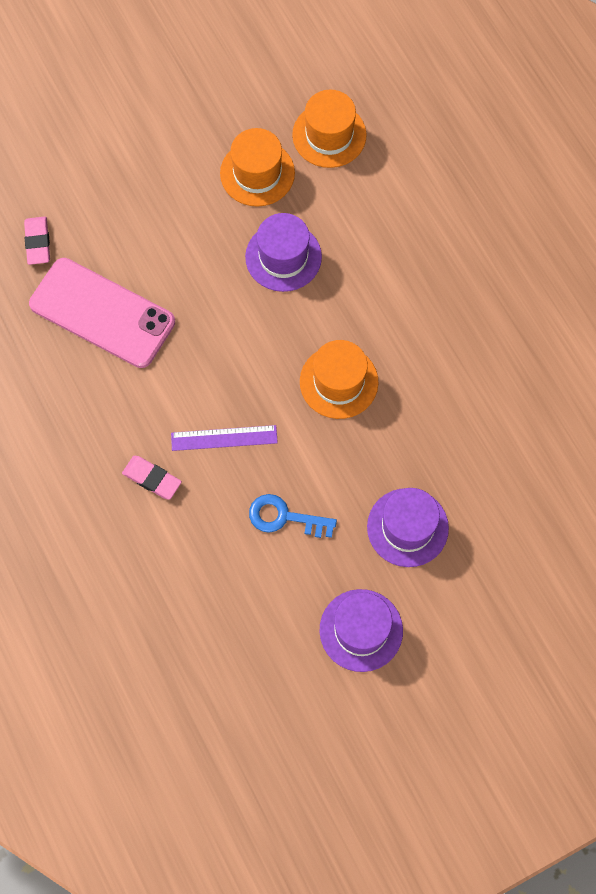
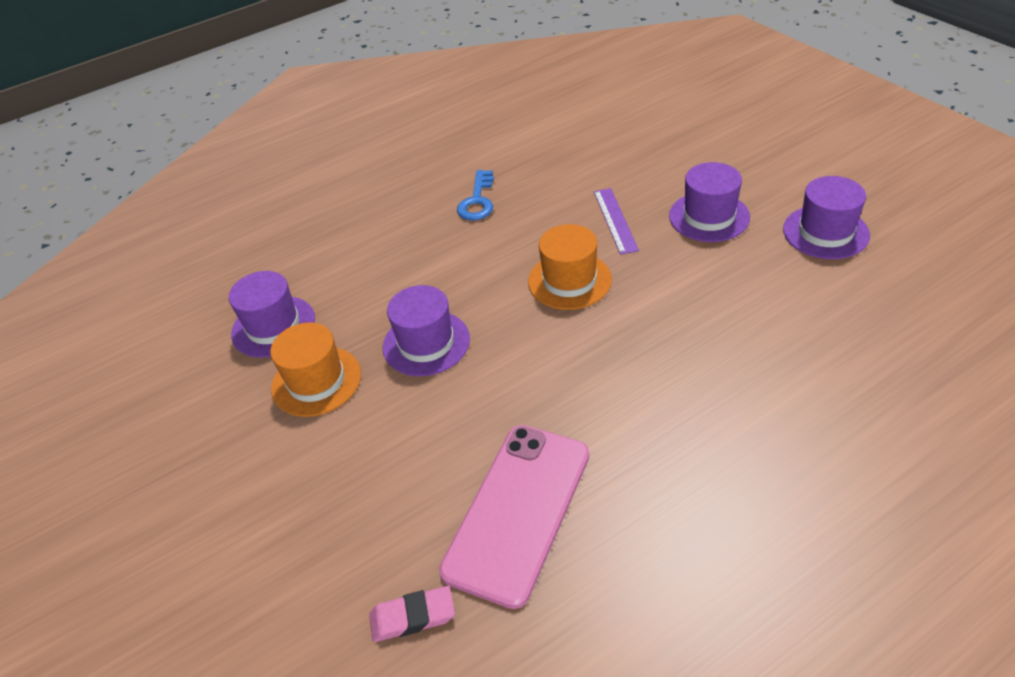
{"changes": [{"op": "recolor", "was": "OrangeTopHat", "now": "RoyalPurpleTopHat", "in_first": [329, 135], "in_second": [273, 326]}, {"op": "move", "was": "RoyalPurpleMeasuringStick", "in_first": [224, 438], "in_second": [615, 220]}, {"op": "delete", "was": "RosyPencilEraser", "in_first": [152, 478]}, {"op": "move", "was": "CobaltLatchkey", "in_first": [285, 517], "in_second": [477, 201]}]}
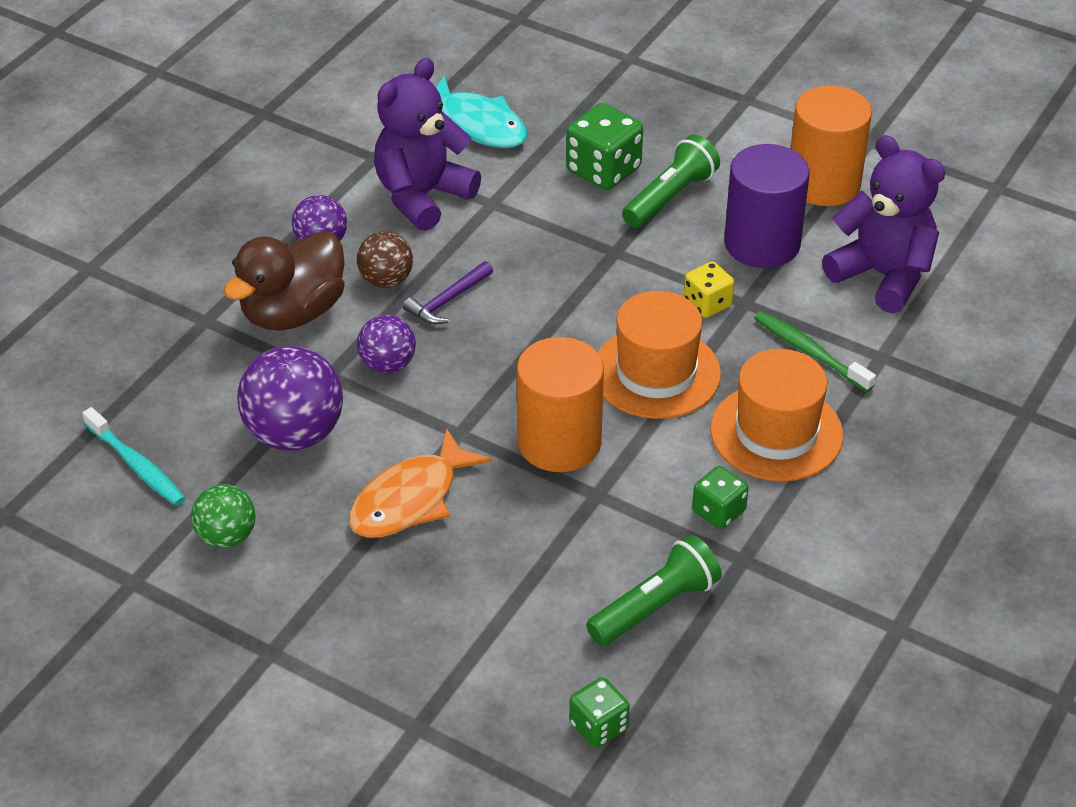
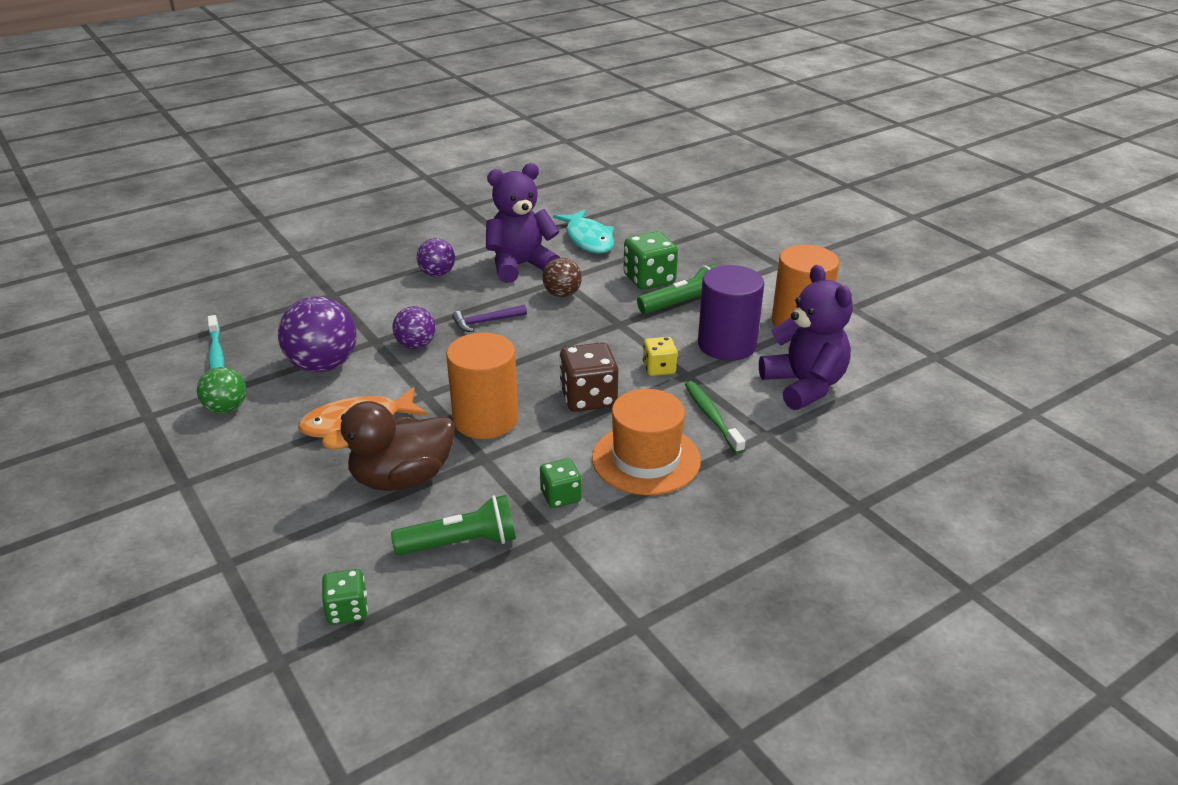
{"changes": [{"op": "move", "was": "BrownToyDuck", "in_first": [293, 312], "in_second": [402, 479]}, {"op": "move", "was": "BrownSphere", "in_first": [386, 280], "in_second": [562, 294]}, {"op": "replace", "was": "OrangeTopHat", "now": "BrownDice", "in_first": [656, 373], "in_second": [588, 398]}]}
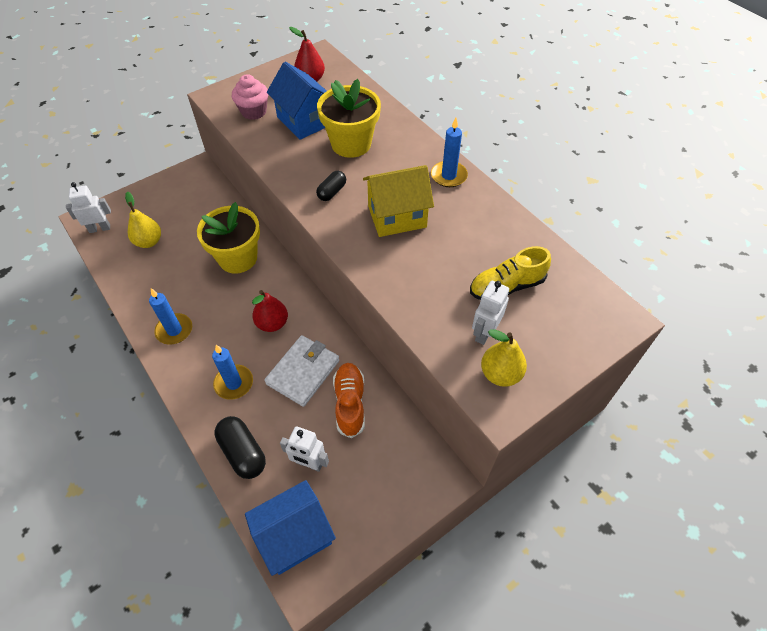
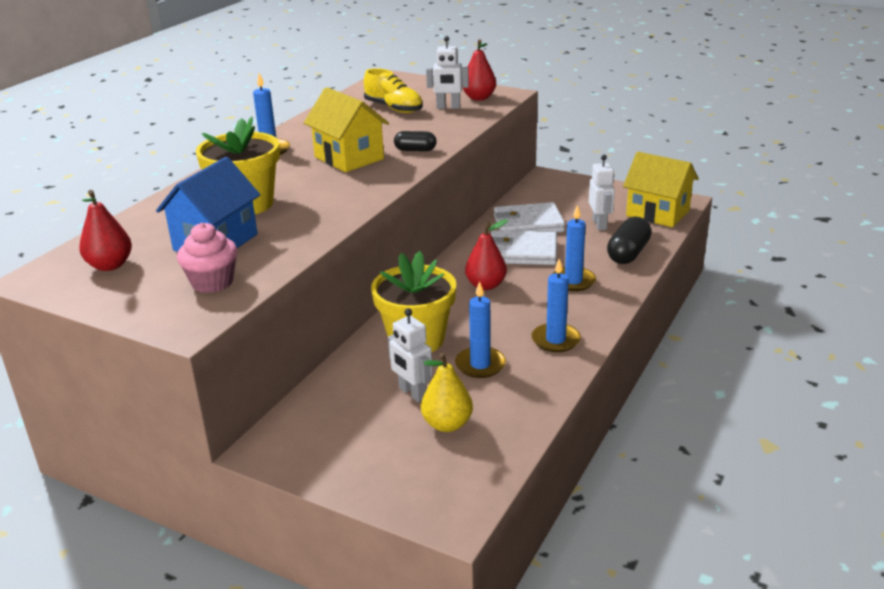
{"changes": [{"op": "move", "was": "EbonyCapsule", "in_first": [332, 192], "in_second": [415, 150]}, {"op": "move", "was": "WhiteToyRobot", "in_first": [100, 228], "in_second": [412, 393]}, {"op": "recolor", "was": "GoldenPearFruit", "now": "ScarletPearFruit", "in_first": [500, 374], "in_second": [479, 98]}, {"op": "replace", "was": "OrangeSneaker", "now": "WhiteCardWallet", "in_first": [350, 403], "in_second": [528, 224]}, {"op": "recolor", "was": "CobaltHouse", "now": "GoldenHouse", "in_first": [295, 536], "in_second": [657, 213]}, {"op": "insert", "now": "CobaltCandle", "in_second": [480, 365]}]}
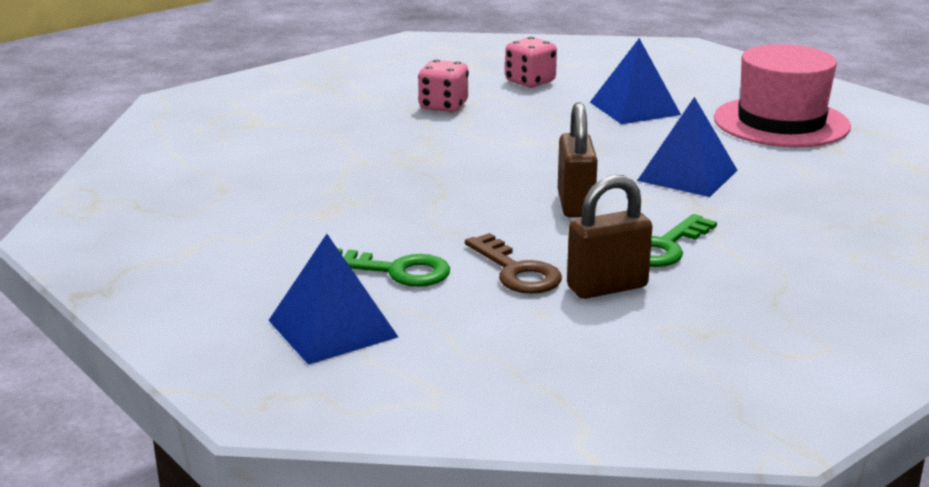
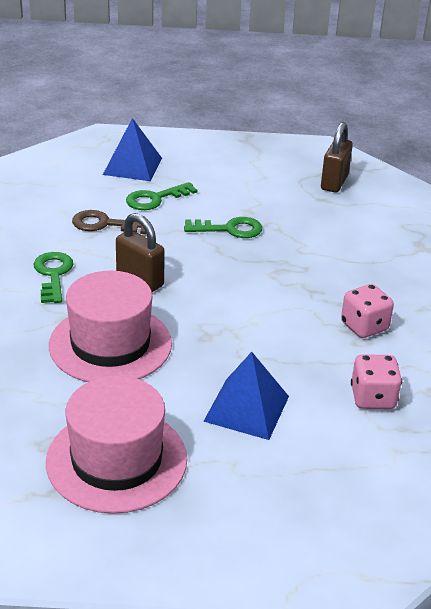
{"changes": [{"op": "replace", "was": "CobaltPyramid", "now": "RosyTopHat", "in_first": [687, 175], "in_second": [110, 344]}, {"op": "move", "was": "BrownSmallLock", "in_first": [607, 287], "in_second": [334, 183]}, {"op": "insert", "now": "LeafGreenLatchkey", "in_second": [229, 229]}]}
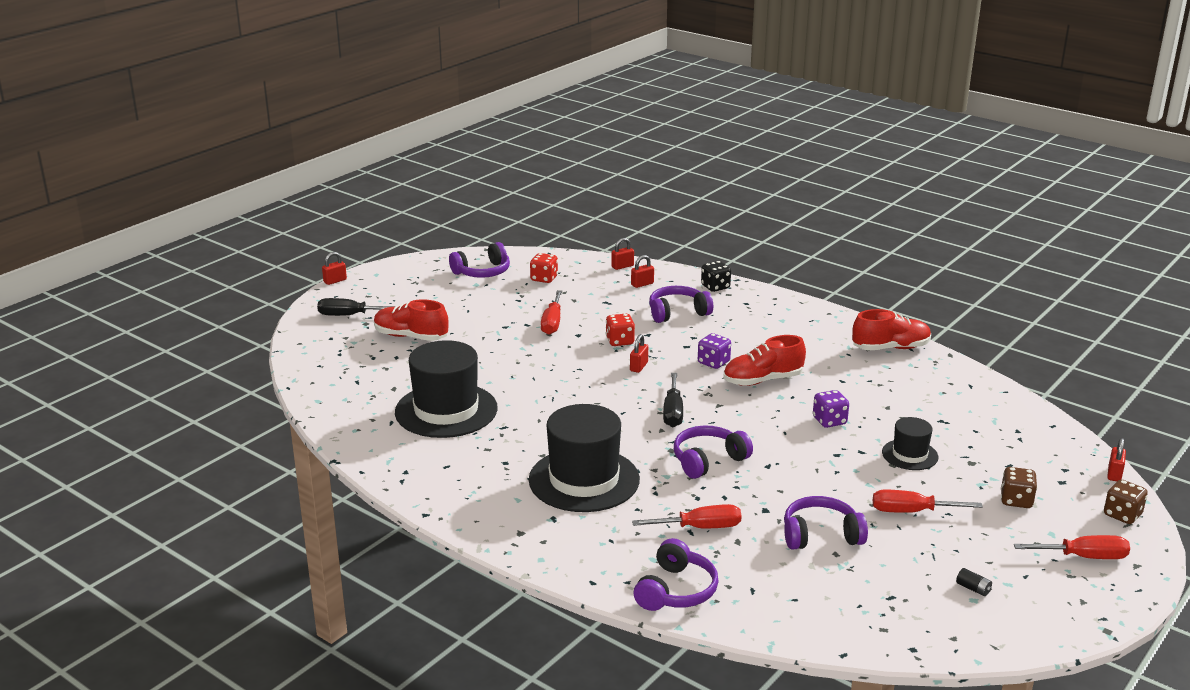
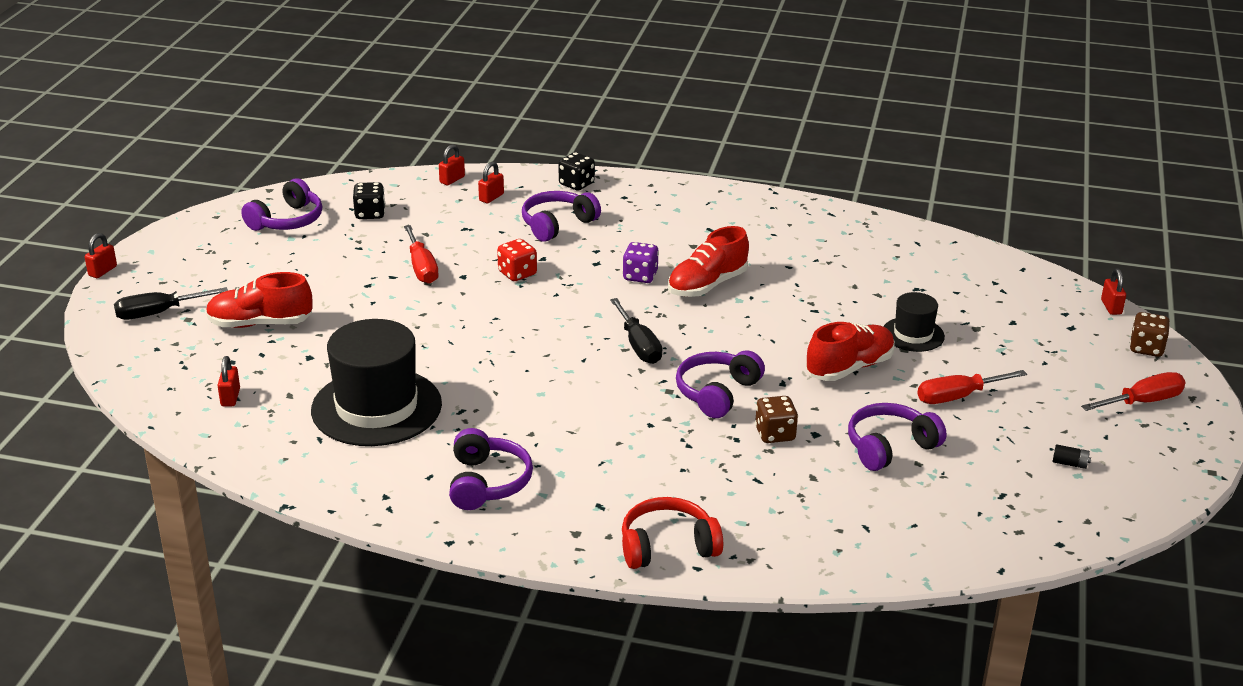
{"changes": [{"op": "recolor", "was": "ScarletDice", "now": "EbonyDice", "in_first": [544, 278], "in_second": [370, 214]}, {"op": "move", "was": "ScarletSneaker", "in_first": [890, 348], "in_second": [849, 368]}, {"op": "move", "was": "ScarletSmallLock", "in_first": [639, 367], "in_second": [230, 397]}, {"op": "delete", "was": "RoyalPurpleDice", "in_first": [829, 421]}, {"op": "delete", "was": "EbonyTopHat", "in_first": [584, 480]}, {"op": "move", "was": "BrownDice", "in_first": [1016, 500], "in_second": [775, 434]}, {"op": "delete", "was": "ScarletScrewdriver", "in_first": [700, 527]}, {"op": "move", "was": "RoyalPurpleHeadphones", "in_first": [676, 590], "in_second": [487, 482]}, {"op": "insert", "now": "ScarletHeadphones", "in_second": [667, 546]}]}
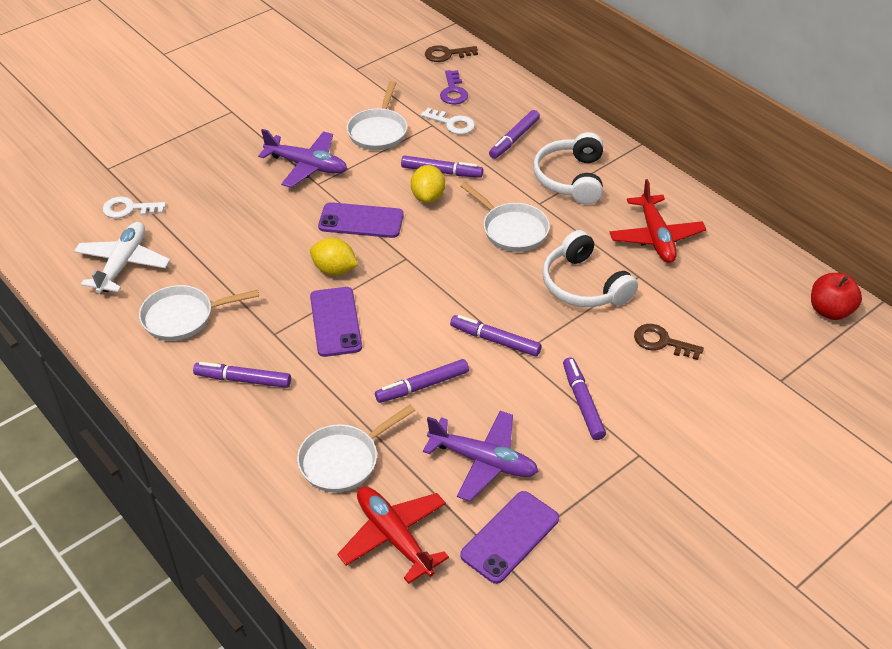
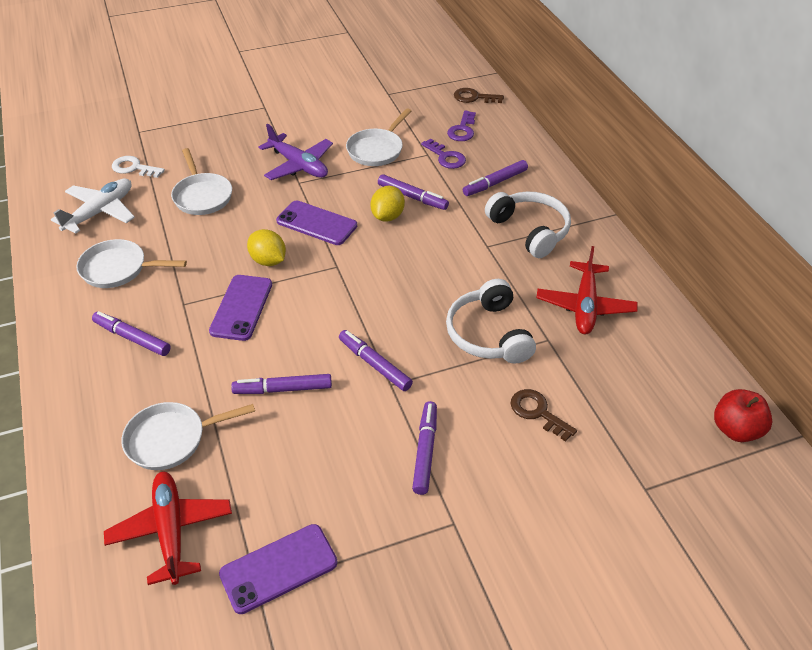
{"changes": [{"op": "recolor", "was": "WhiteLatchkey", "now": "RoyalPurpleLatchkey", "in_first": [452, 123], "in_second": [446, 157]}, {"op": "rotate", "was": "WhiteHeadphones", "in_first": [571, 178], "in_second": [530, 230], "clockwise": 120}, {"op": "move", "was": "WhitePan", "in_first": [512, 229], "in_second": [202, 196]}, {"op": "delete", "was": "RoyalPurpleToyPlane", "in_first": [483, 461]}]}
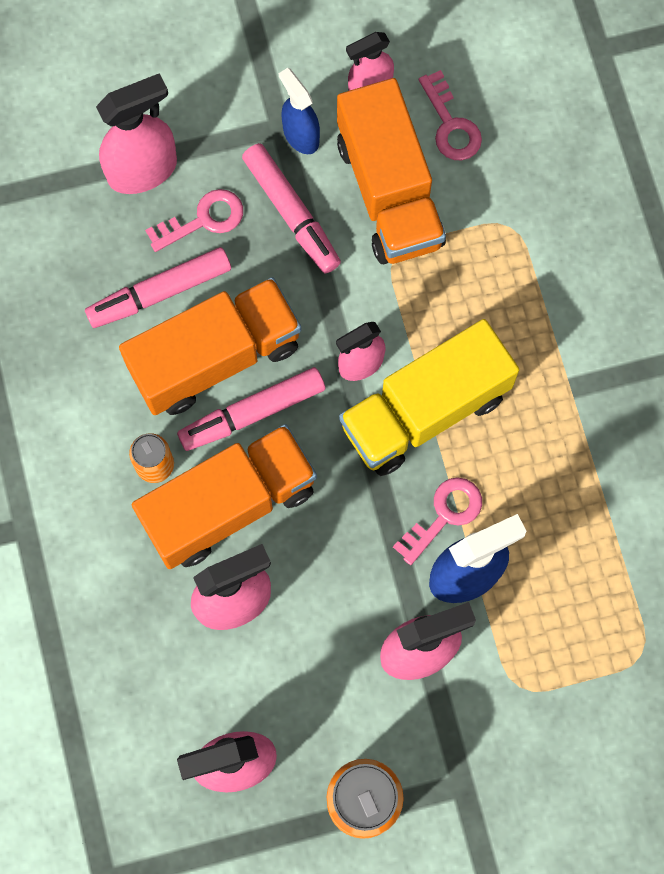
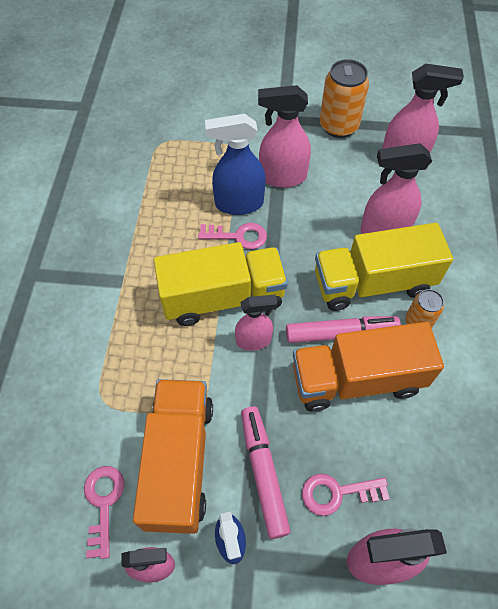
{"changes": [{"op": "delete", "was": "RosyMarker", "in_first": [160, 292]}, {"op": "recolor", "was": "OrangeToyTruck", "now": "GoldenToyTruck", "in_first": [229, 505], "in_second": [373, 283]}, {"op": "rotate", "was": "RosyLatchkey", "in_first": [444, 516], "in_second": [238, 236], "clockwise": -150}]}
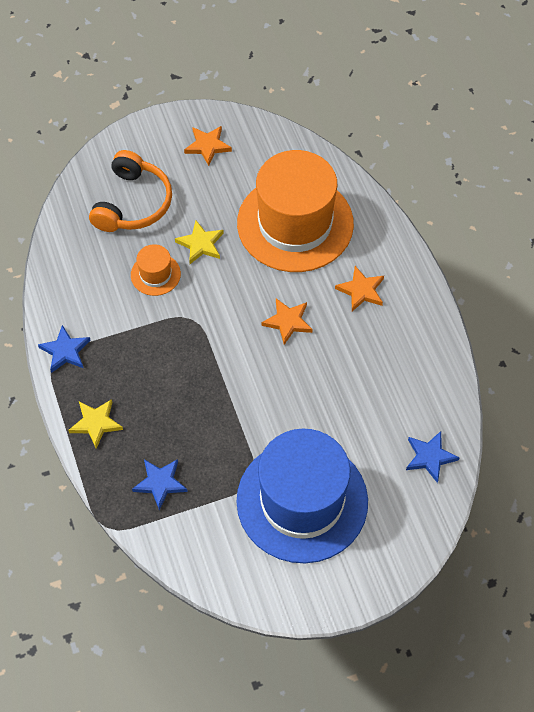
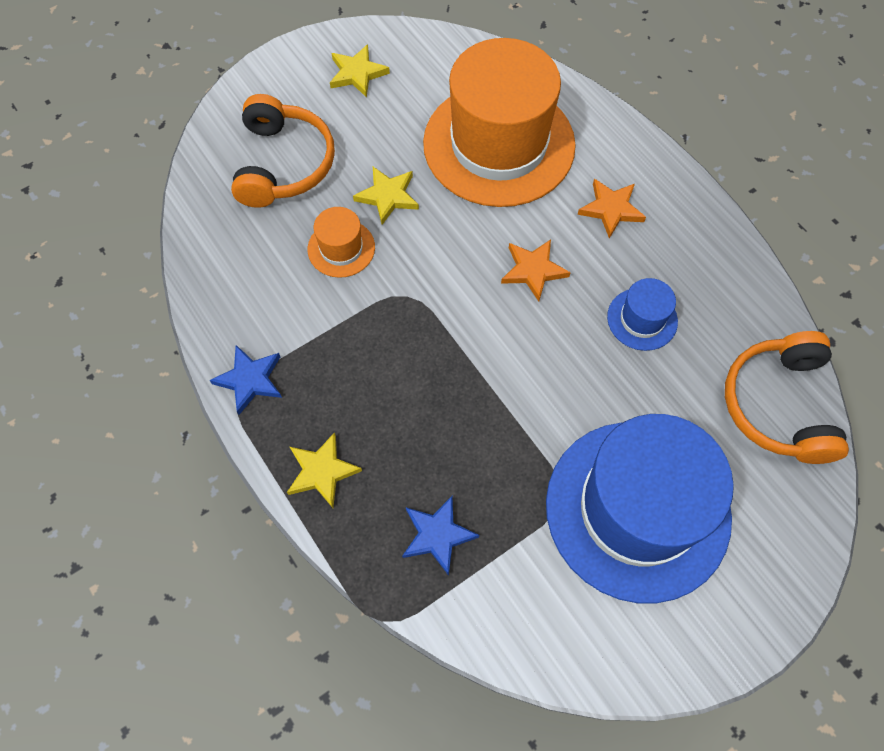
{"changes": [{"op": "recolor", "was": "OrangeStar", "now": "GoldenStar", "in_first": [207, 146], "in_second": [357, 73]}, {"op": "replace", "was": "CobaltStar", "now": "OrangeHeadphones", "in_first": [430, 457], "in_second": [779, 405]}, {"op": "insert", "now": "CobaltTopHat", "in_second": [642, 319]}]}
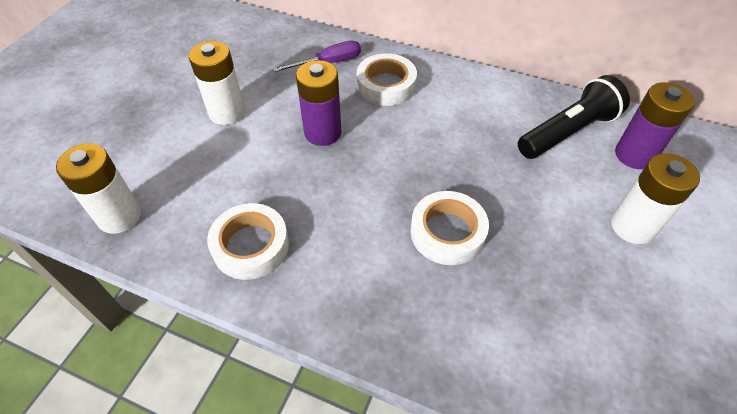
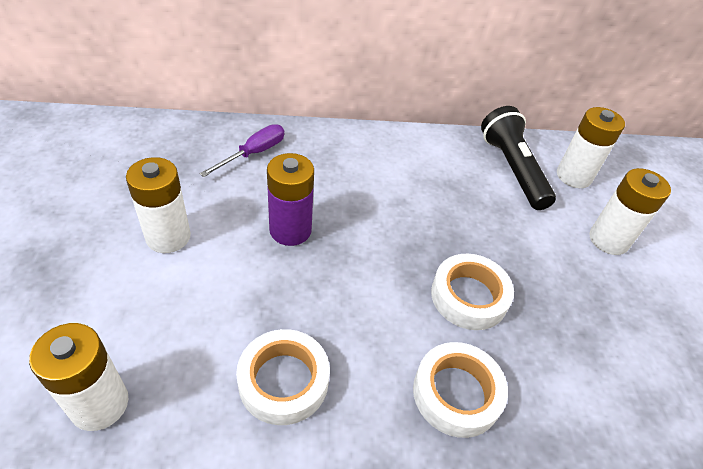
{"changes": [{"op": "move", "was": "WhiteRollOfTape", "in_first": [386, 85], "in_second": [456, 393]}, {"op": "rotate", "was": "EbonyTorch", "in_first": [568, 132], "in_second": [512, 169], "clockwise": -45}, {"op": "recolor", "was": "RoyalPurpleAaBattery", "now": "WhiteAaBattery", "in_first": [634, 155], "in_second": [573, 176]}]}
